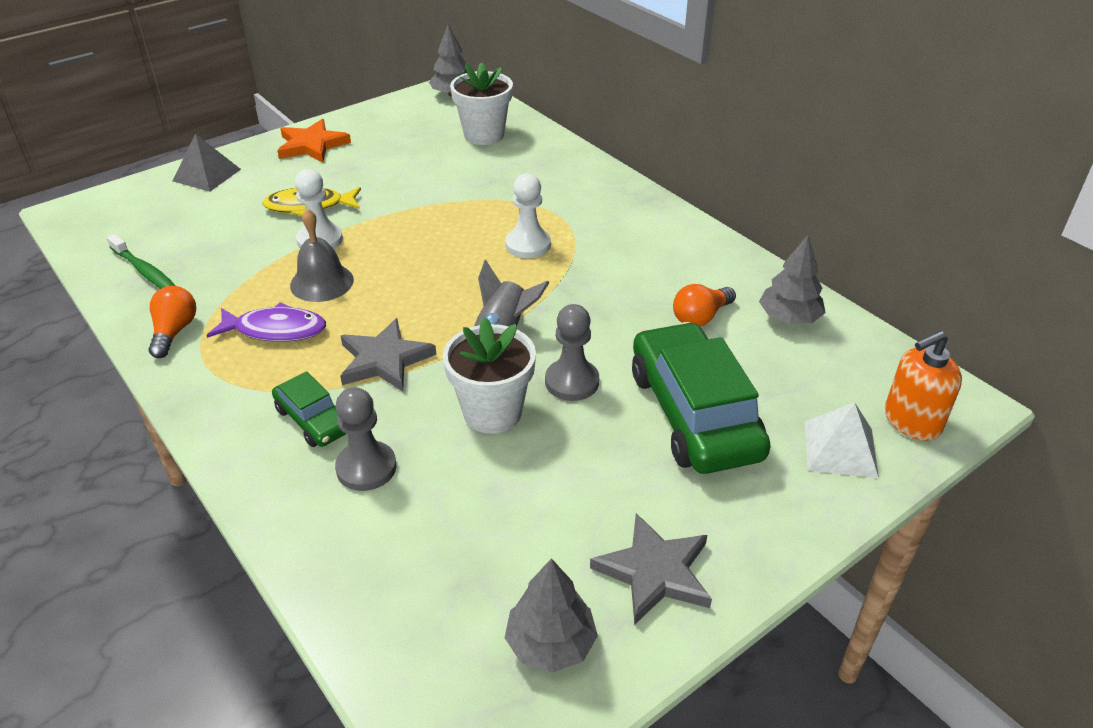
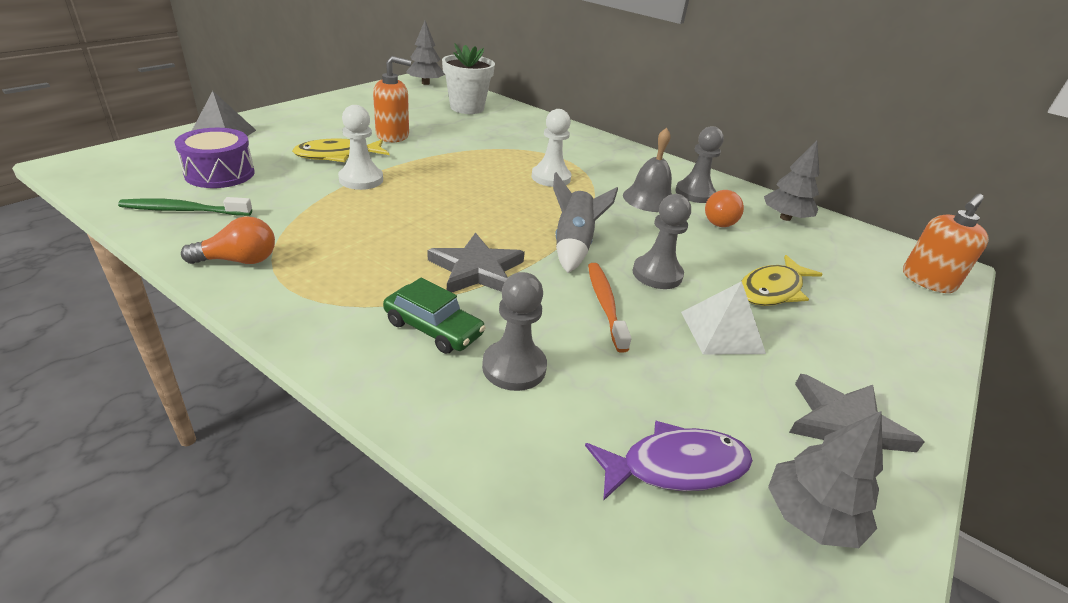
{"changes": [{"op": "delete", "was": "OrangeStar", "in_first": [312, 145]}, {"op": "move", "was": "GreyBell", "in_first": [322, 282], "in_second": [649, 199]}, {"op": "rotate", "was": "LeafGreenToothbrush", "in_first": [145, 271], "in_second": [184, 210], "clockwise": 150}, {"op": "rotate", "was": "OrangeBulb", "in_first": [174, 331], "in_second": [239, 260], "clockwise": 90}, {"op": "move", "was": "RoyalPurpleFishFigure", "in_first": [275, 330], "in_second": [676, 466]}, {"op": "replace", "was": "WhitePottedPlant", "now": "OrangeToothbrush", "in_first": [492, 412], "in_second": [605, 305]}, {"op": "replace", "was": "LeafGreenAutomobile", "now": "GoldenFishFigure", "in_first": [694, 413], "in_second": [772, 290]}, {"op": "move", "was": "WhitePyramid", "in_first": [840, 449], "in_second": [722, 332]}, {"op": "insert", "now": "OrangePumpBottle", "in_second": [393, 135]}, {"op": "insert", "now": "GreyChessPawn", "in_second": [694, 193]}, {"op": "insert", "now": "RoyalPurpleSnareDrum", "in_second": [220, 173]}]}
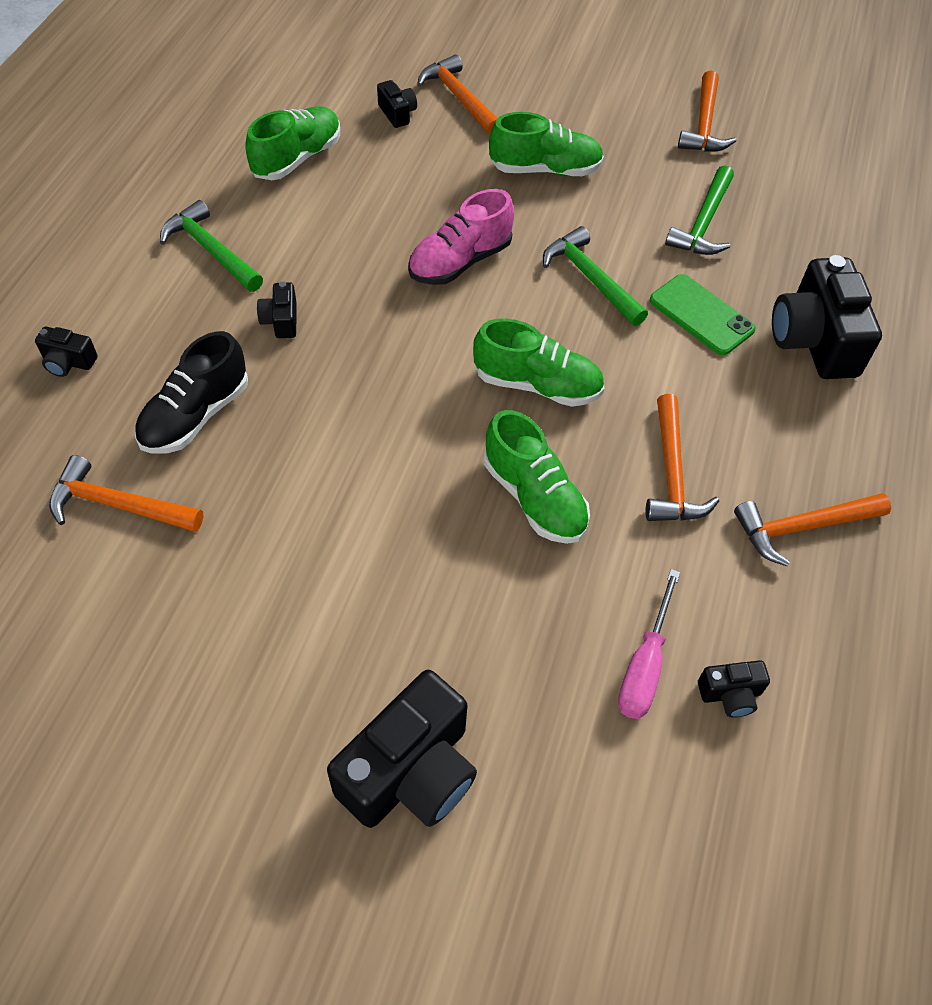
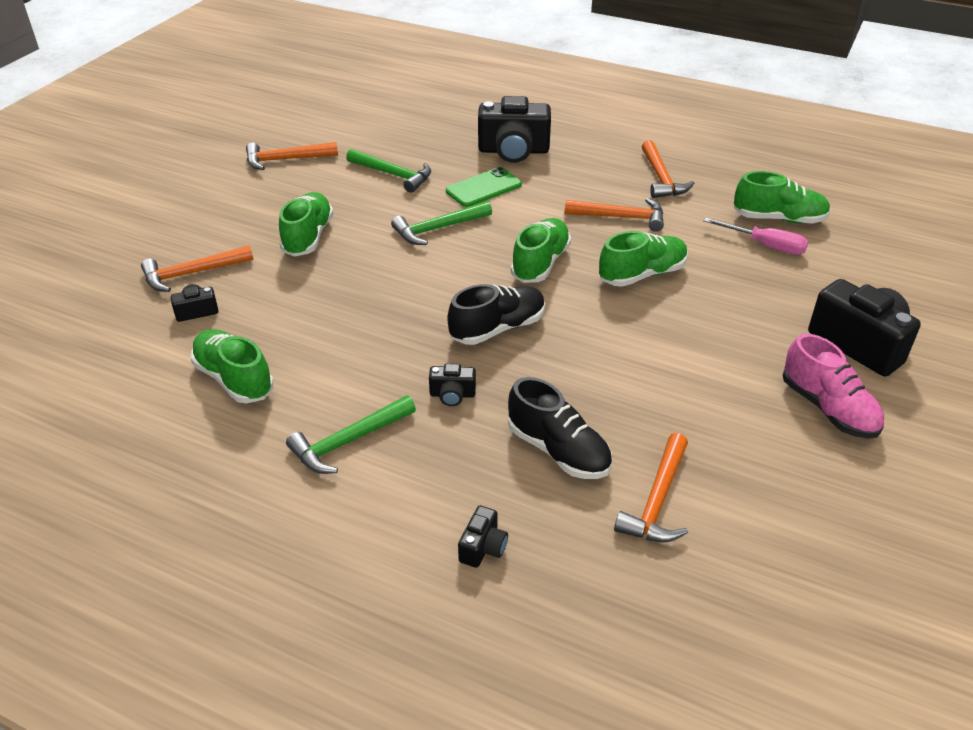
{"changes": [{"op": "rotate", "was": "OrangeCarpenter'sHammer", "in_first": [704, 124], "in_second": [286, 160], "clockwise": 150}, {"op": "move", "was": "RosySneaker", "in_first": [460, 261], "in_second": [828, 408]}, {"op": "replace", "was": "EbonyCompactCamera", "now": "LeafGreenSneaker", "in_first": [730, 694], "in_second": [778, 219]}, {"op": "insert", "now": "EbonySneaker", "in_second": [497, 328]}]}
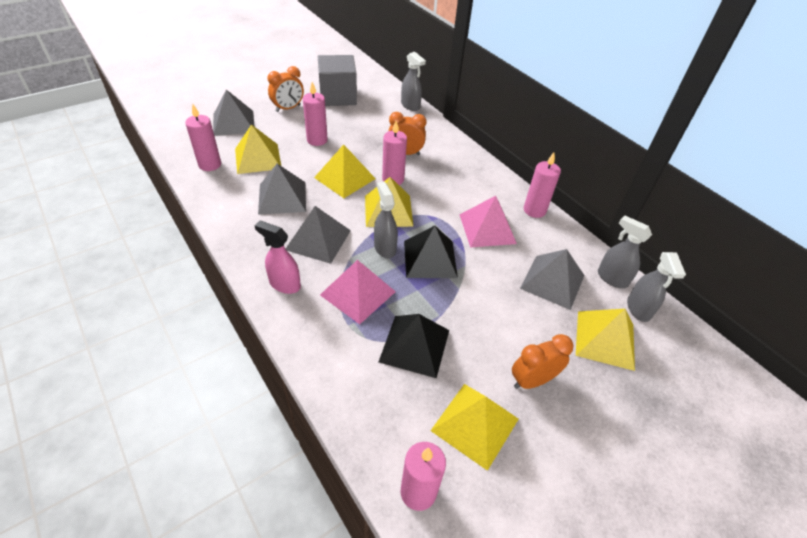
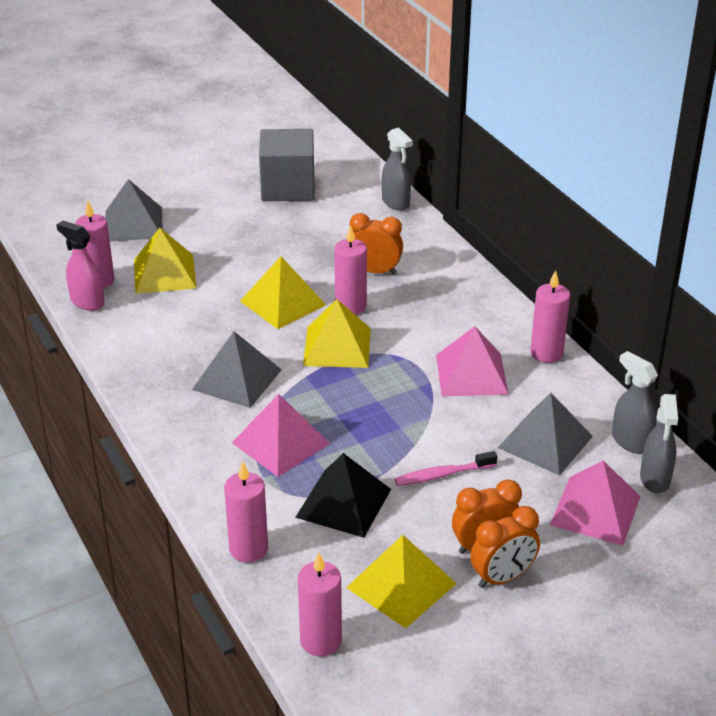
{"changes": [{"op": "move", "was": "OrangeBedsideClock", "in_first": [288, 108], "in_second": [502, 577]}, {"op": "move", "was": "RosyCandle", "in_first": [317, 140], "in_second": [248, 549]}, {"op": "delete", "was": "GreyPyramid", "in_first": [282, 197]}, {"op": "delete", "was": "GreySprayCleaner", "in_first": [385, 248]}, {"op": "move", "was": "RosySprayCleaner", "in_first": [284, 284], "in_second": [87, 302]}, {"op": "delete", "was": "EbonyPyramid", "in_first": [430, 259]}, {"op": "recolor", "was": "GoldenPyramid", "now": "RosyPyramid", "in_first": [605, 339], "in_second": [595, 510]}, {"op": "insert", "now": "RosyToothbrush", "in_second": [442, 475]}]}
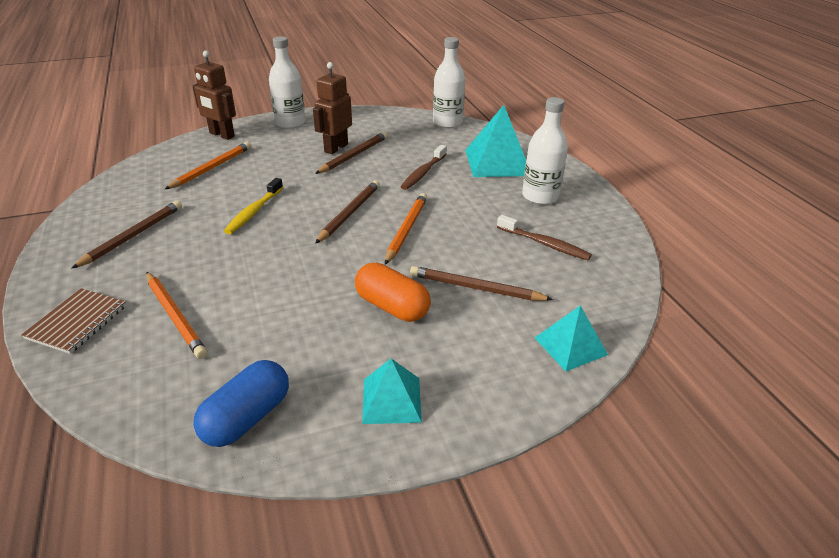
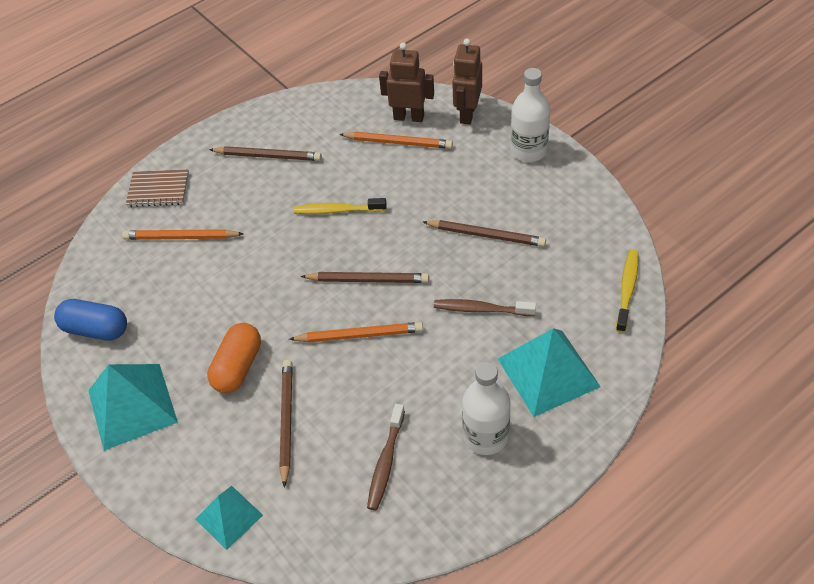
{"changes": [{"op": "replace", "was": "WhiteDrinkBottle", "now": "GoldenToothbrush", "in_first": [447, 123], "in_second": [627, 289]}, {"op": "move", "was": "BrownToyRobot", "in_first": [336, 148], "in_second": [409, 117]}, {"op": "rotate", "was": "OrangeLeadPencil", "in_first": [175, 316], "in_second": [181, 237], "clockwise": 60}, {"op": "resize", "was": "AquaPyramid", "in_first": [392, 400], "in_second": [132, 406], "ratio": 1.67}]}
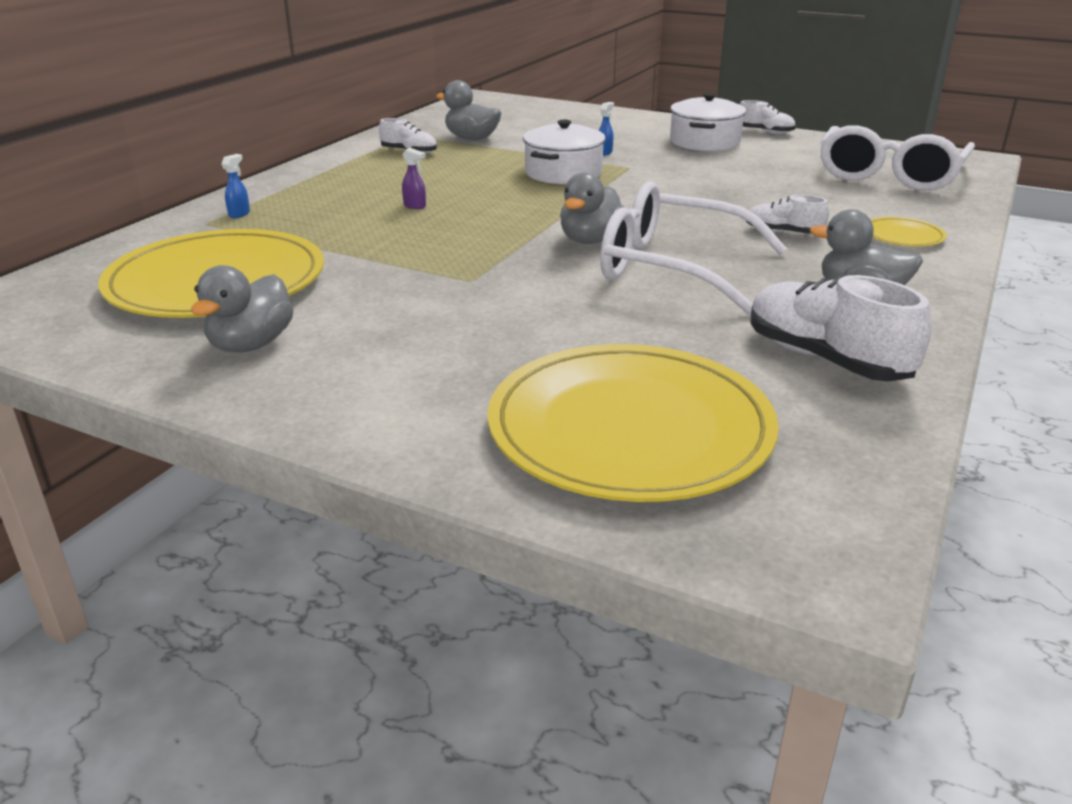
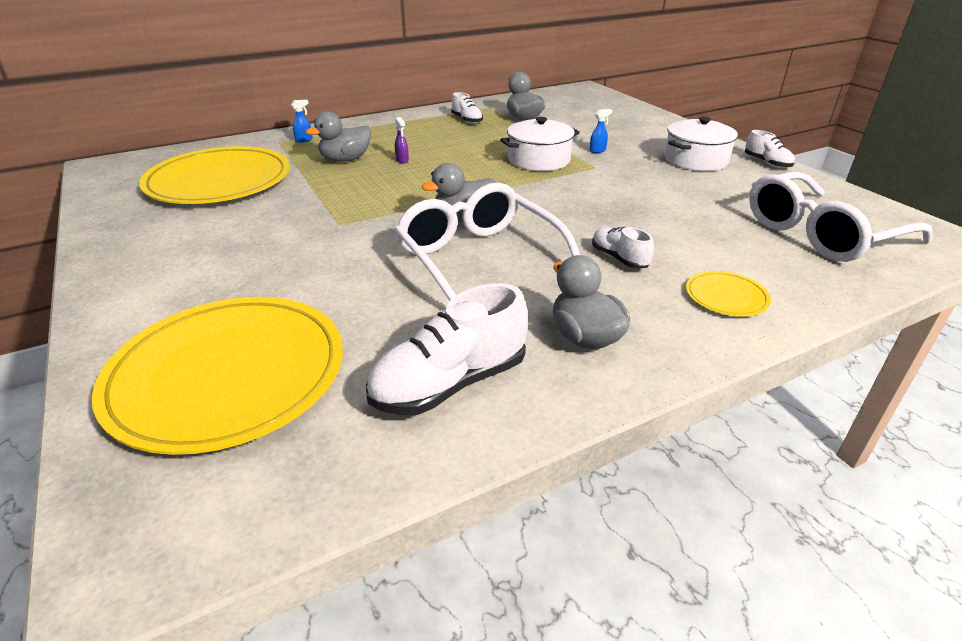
{"changes": [{"op": "move", "was": "GreyToyDuck", "in_first": [251, 345], "in_second": [345, 160]}, {"op": "rotate", "was": "WhiteSneaker", "in_first": [825, 359], "in_second": [450, 384], "clockwise": -120}]}
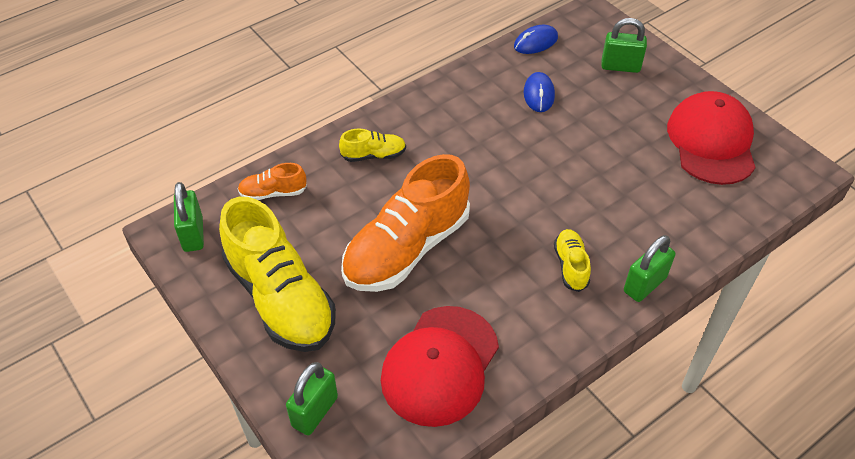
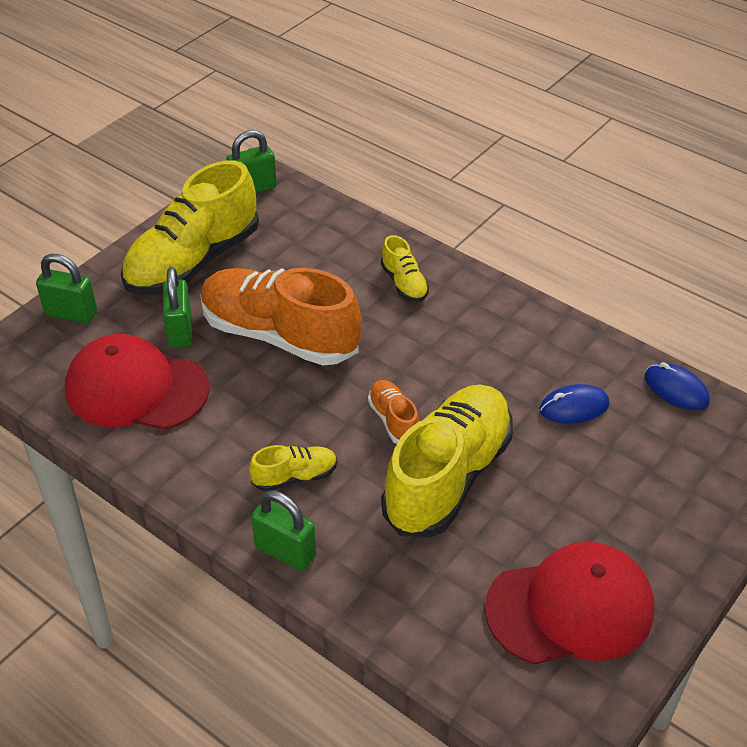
{"changes": [{"op": "move", "was": "LeafGreenSmallLock", "in_first": [620, 66], "in_second": [180, 331]}, {"op": "move", "was": "OrangeSneaker", "in_first": [273, 193], "in_second": [393, 420]}, {"op": "insert", "now": "GoldenSneaker", "in_second": [448, 476]}]}
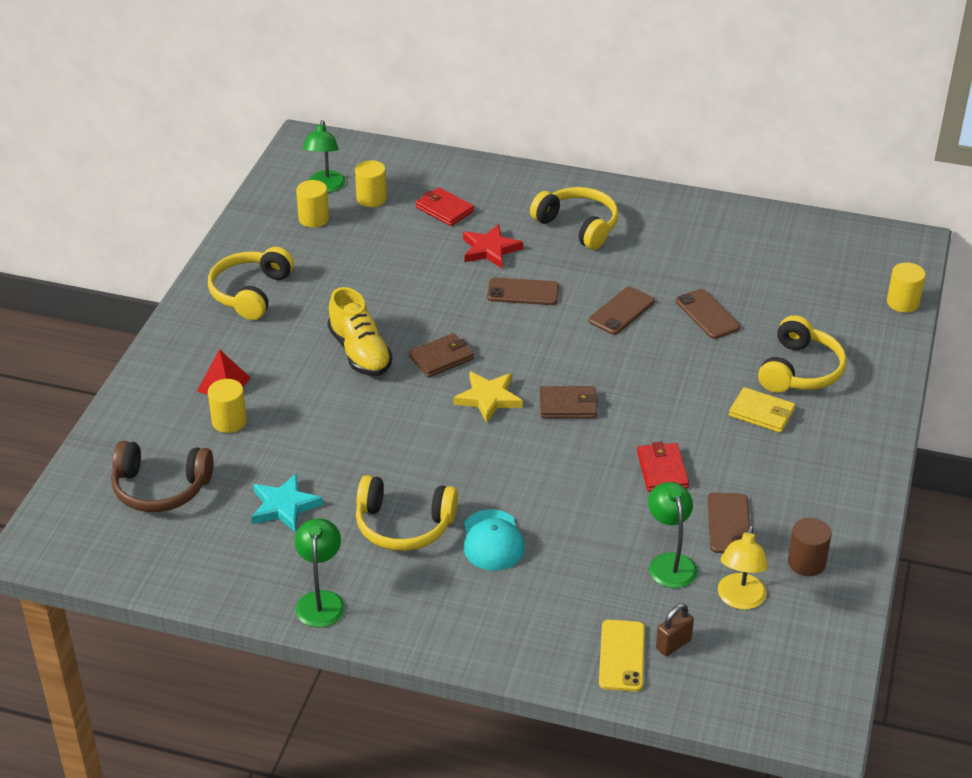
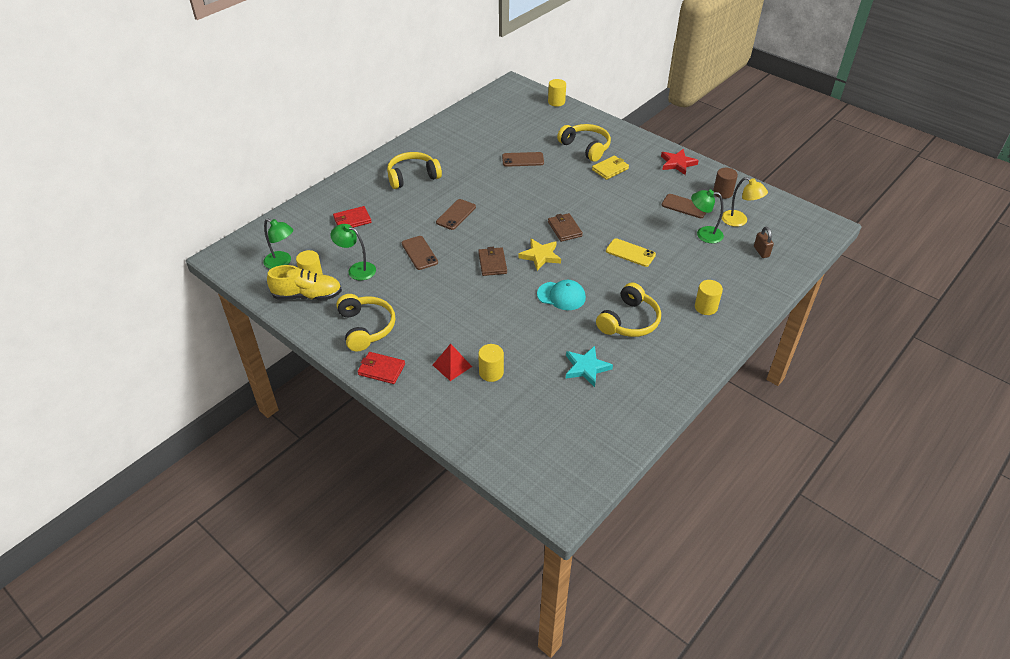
{"changes": [{"op": "move", "was": "GoldenSolidCylinder", "in_first": [371, 198], "in_second": [705, 307]}, {"op": "move", "was": "ScarletStar", "in_first": [490, 249], "in_second": [677, 163]}, {"op": "rotate", "was": "GoldenHeadphones", "in_first": [250, 293], "in_second": [366, 327], "clockwise": -150}, {"op": "move", "was": "GoldenSneaker", "in_first": [360, 353], "in_second": [307, 295]}, {"op": "move", "was": "BrownSmartphone", "in_first": [621, 311], "in_second": [419, 253]}, {"op": "rotate", "was": "BrownCardWallet", "in_first": [568, 405], "in_second": [564, 229], "clockwise": -45}, {"op": "delete", "was": "BrownHeadphones", "in_first": [160, 488]}, {"op": "move", "was": "ScarletCardWallet", "in_first": [662, 470], "in_second": [381, 369]}, {"op": "move", "was": "AquaCap", "in_first": [492, 540], "in_second": [561, 296]}, {"op": "move", "was": "LeafGreenLamp", "in_first": [321, 600], "in_second": [356, 269]}, {"op": "move", "was": "GoldenSmartphone", "in_first": [622, 656], "in_second": [630, 253]}]}
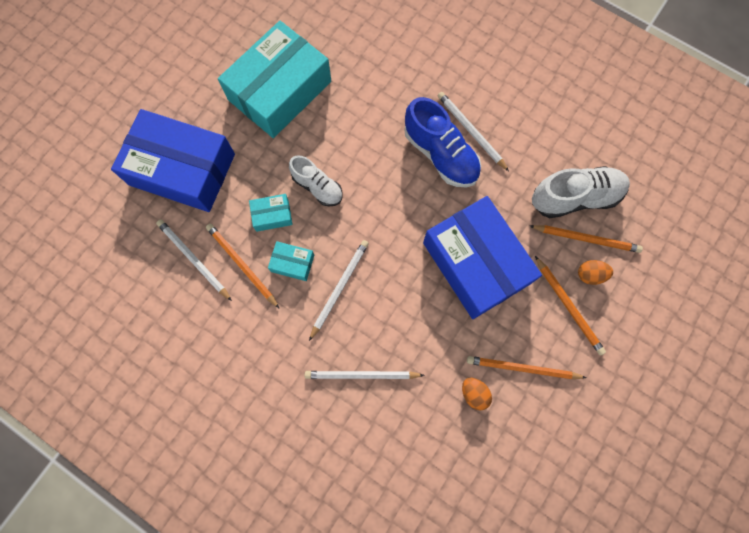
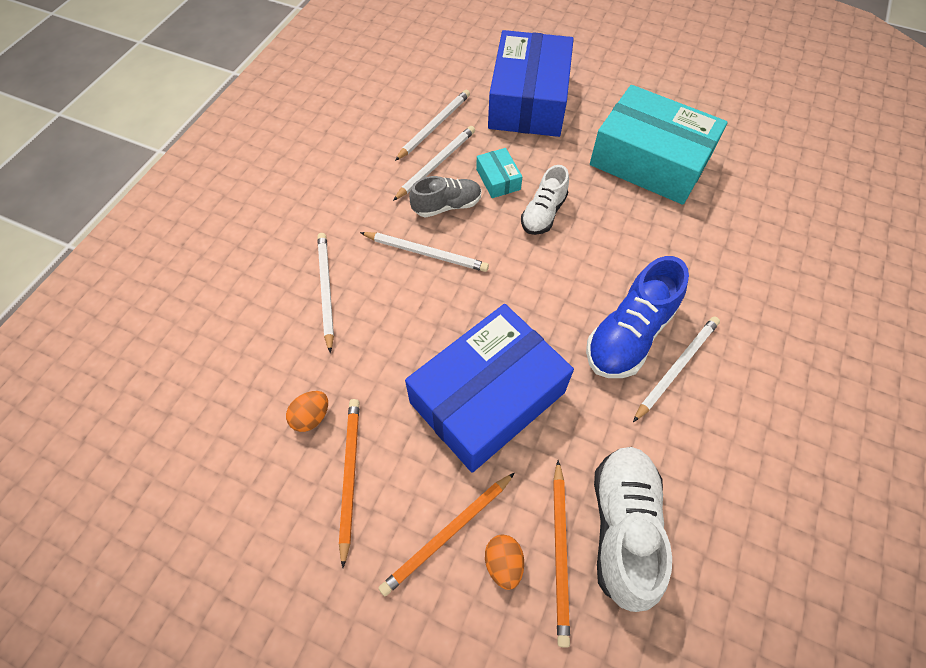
{"changes": [{"op": "rotate", "was": "WhiteSneaker", "in_first": [575, 197], "in_second": [623, 527], "clockwise": -150}, {"op": "recolor", "was": "OrangeLeadPencil", "now": "WhiteLeadPencil", "in_first": [242, 265], "in_second": [436, 164]}, {"op": "replace", "was": "AquaParcel", "now": "GreySneaker", "in_first": [292, 263], "in_second": [447, 206]}]}
